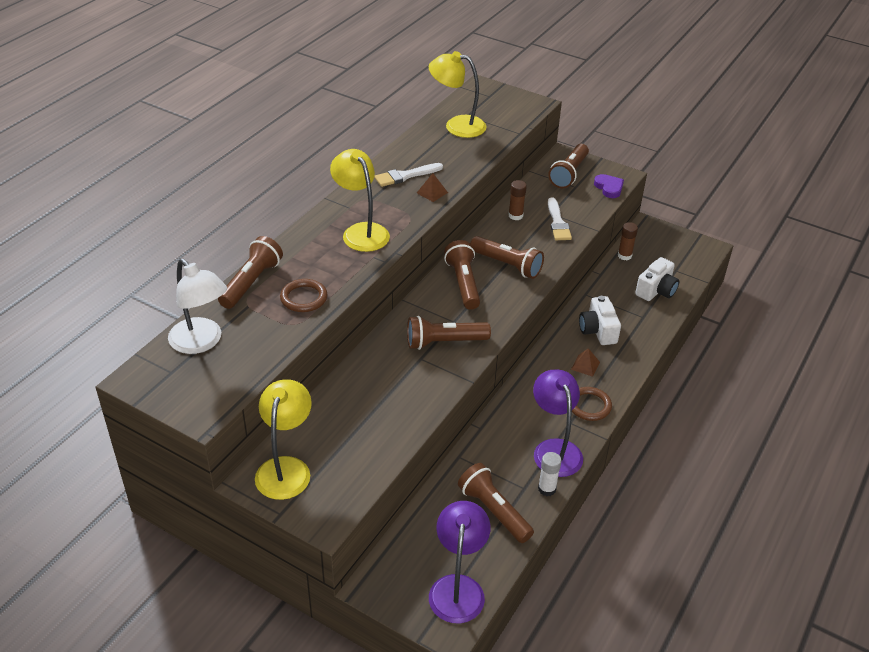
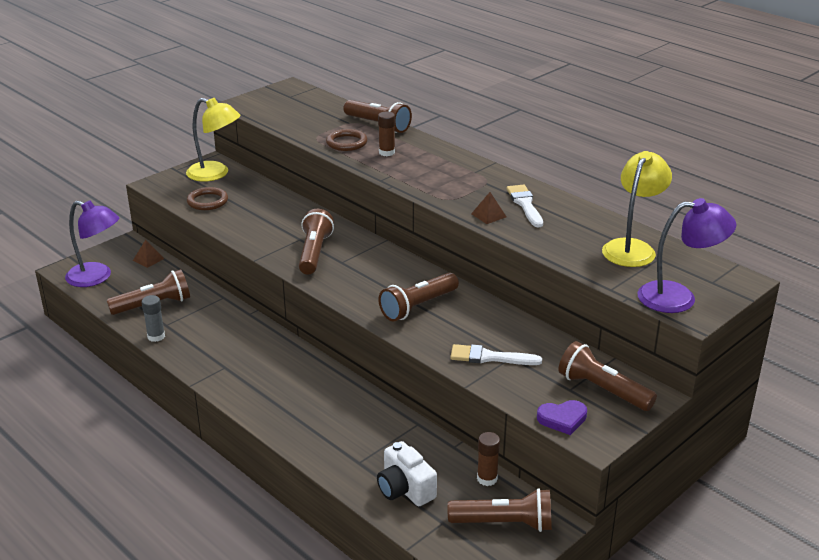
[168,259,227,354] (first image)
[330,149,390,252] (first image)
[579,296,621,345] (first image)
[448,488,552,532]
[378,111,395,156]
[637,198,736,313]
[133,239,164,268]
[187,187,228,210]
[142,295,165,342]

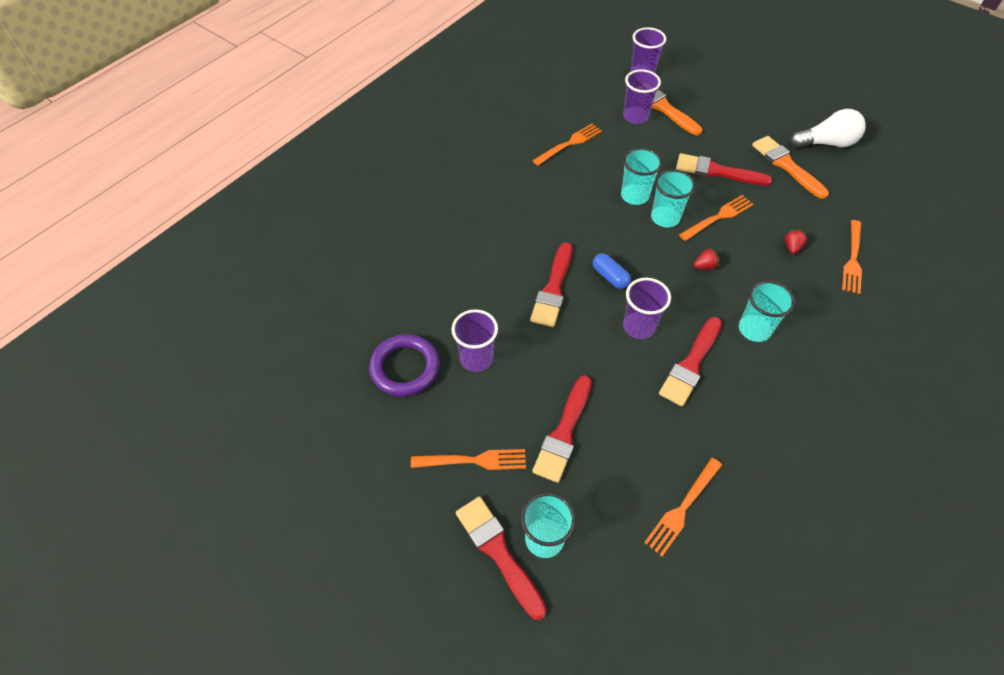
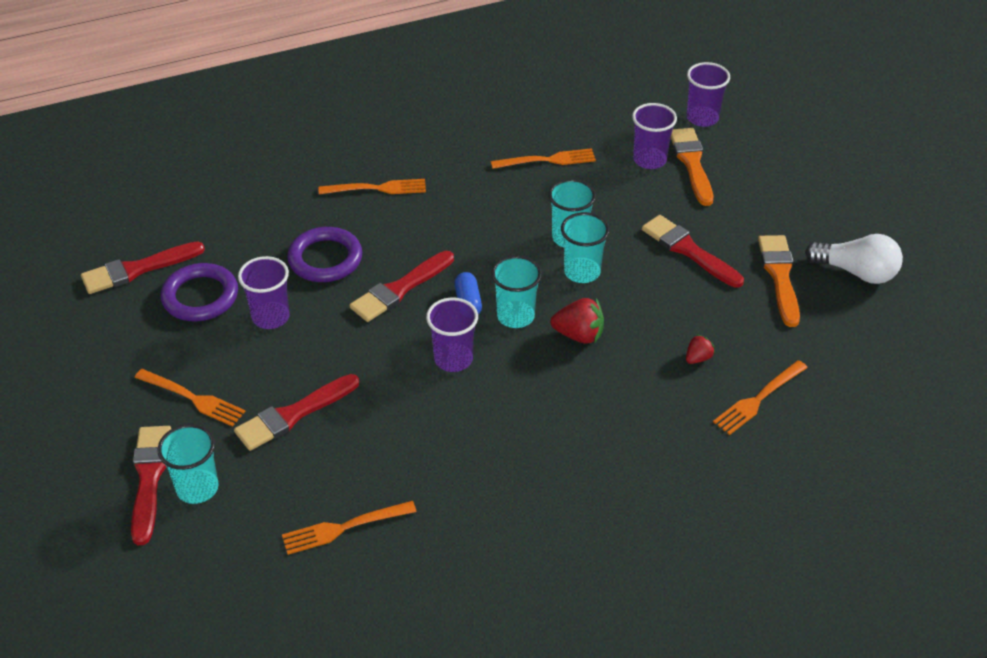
[287,227,362,282]
[81,241,205,294]
[319,179,426,194]
[491,255,542,328]
[550,298,604,344]

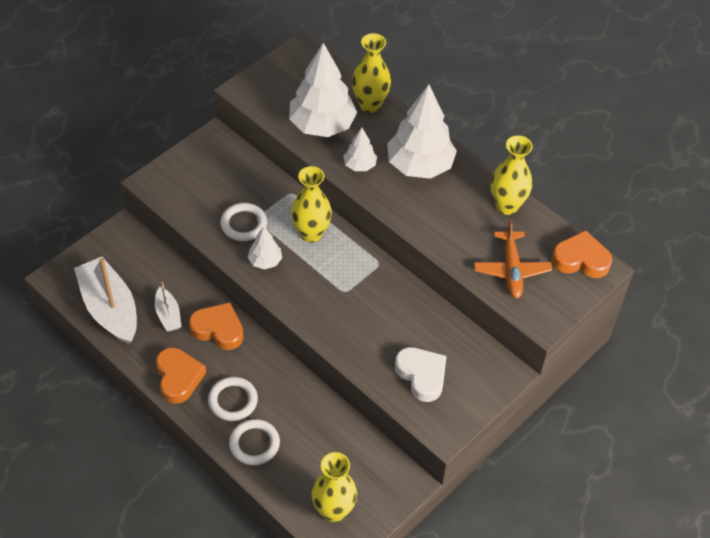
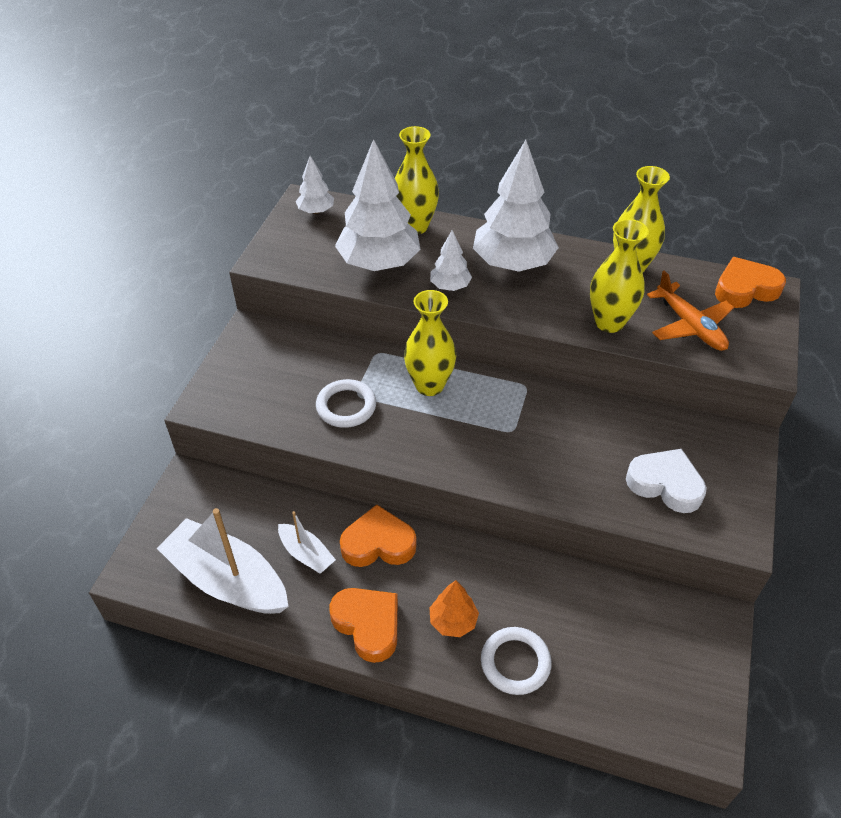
[296,156,334,214]
[590,219,649,333]
[429,580,479,637]

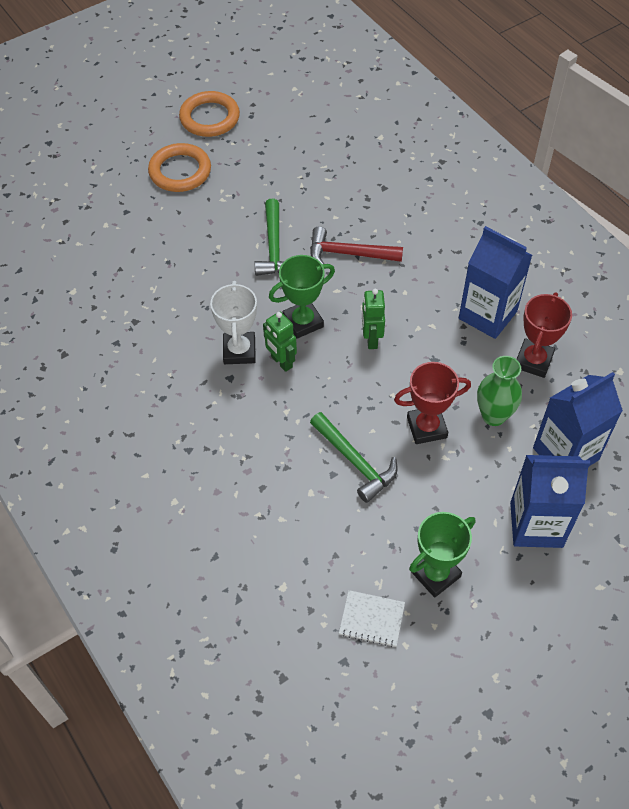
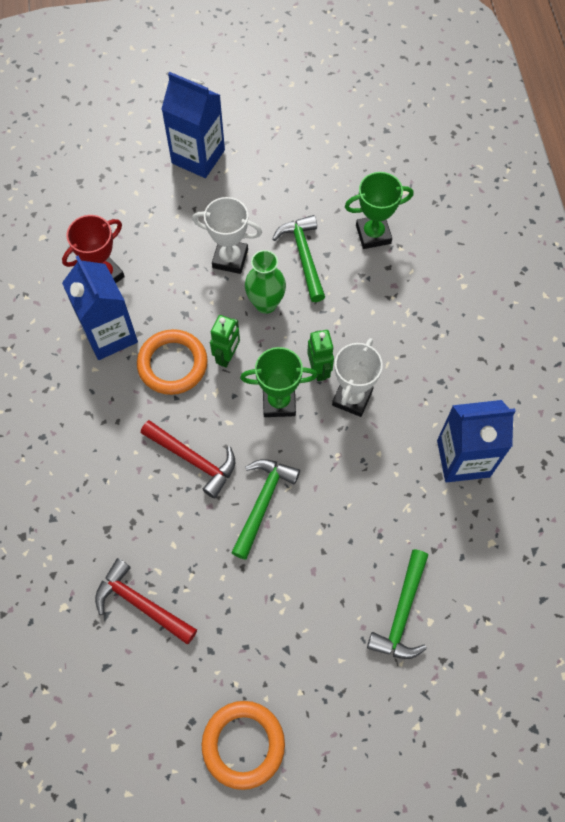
[339,590,405,647] (first image)
[95,558,197,645]
[367,549,428,659]
[137,329,208,395]
[345,172,414,249]
[245,250,286,314]
[437,400,516,482]
[192,197,262,274]

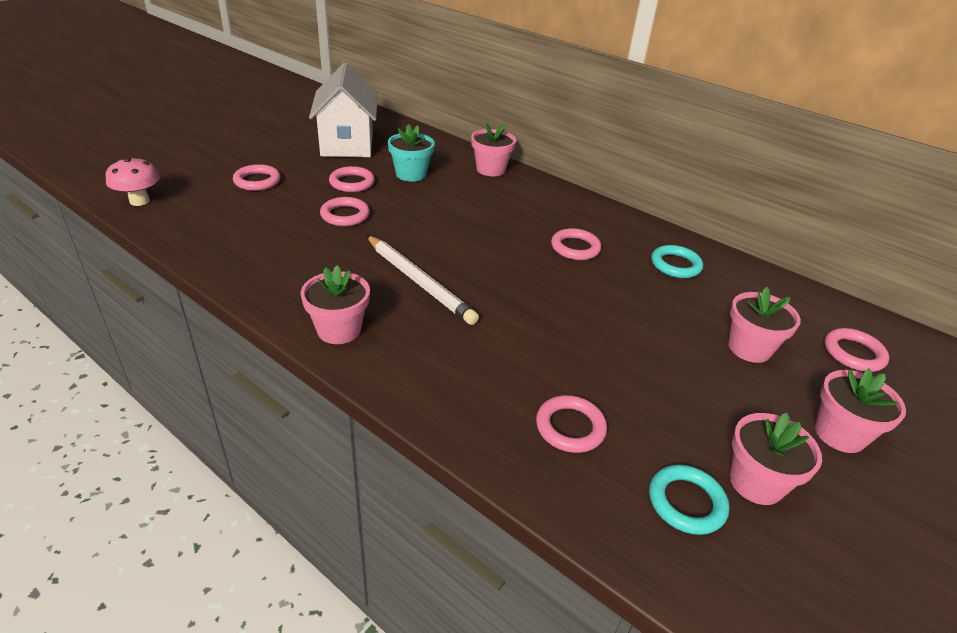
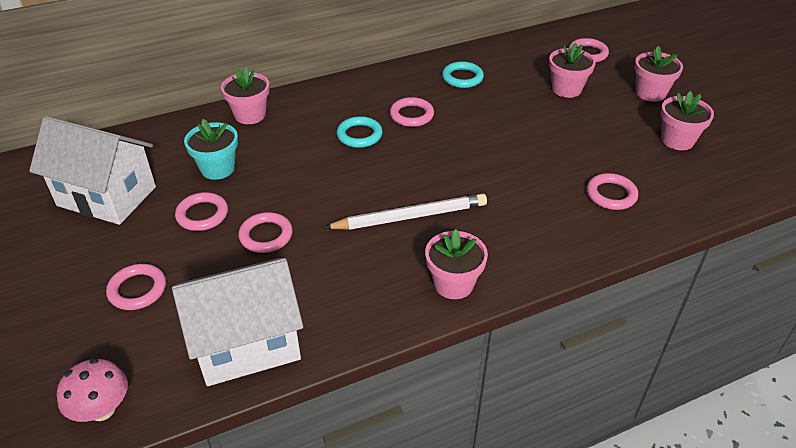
[172,258,303,386]
[337,116,383,148]

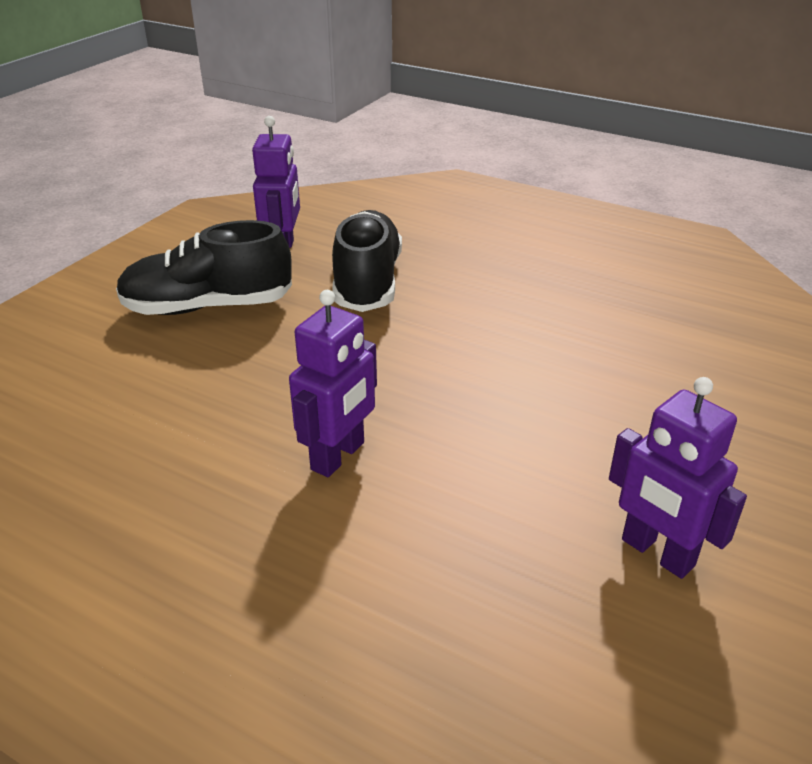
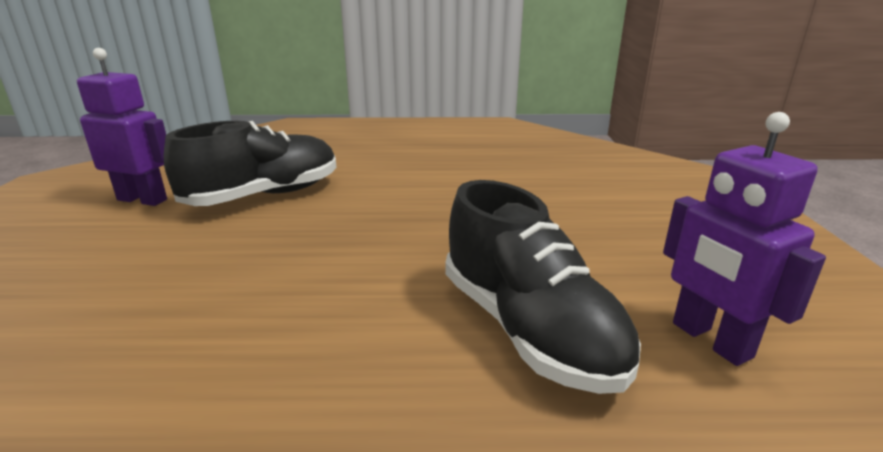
[289,290,377,477] (first image)
[164,121,337,206]

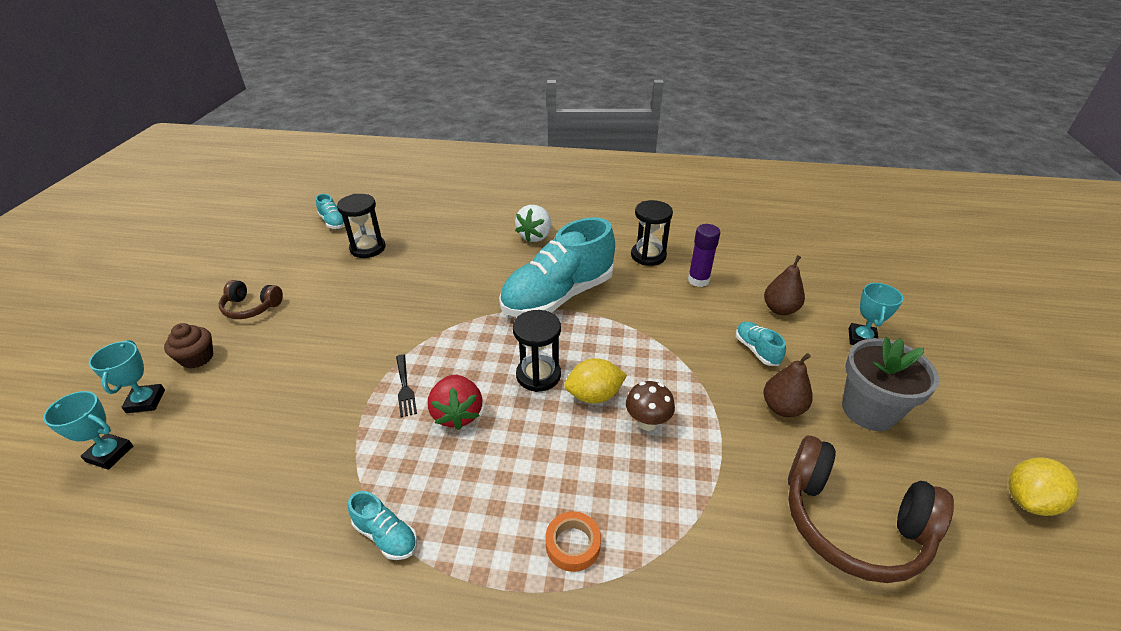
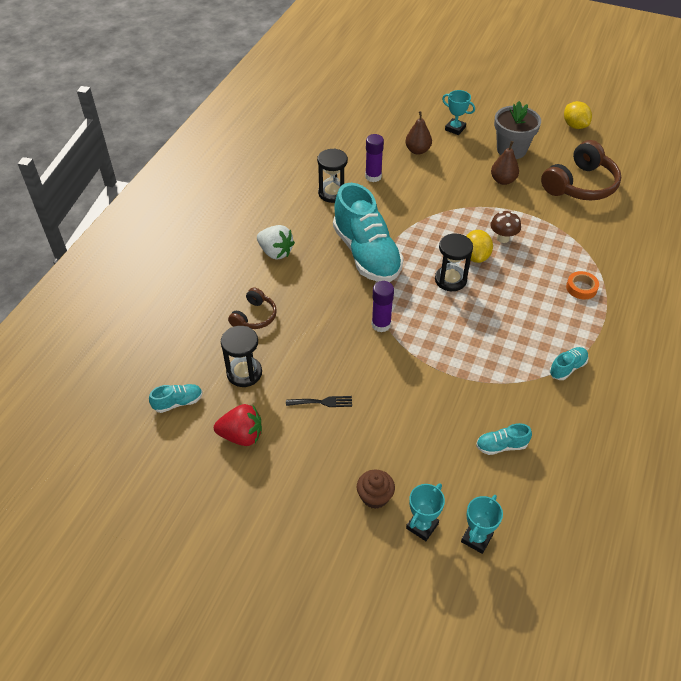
[372,281,394,332]
[228,287,277,329]
[286,396,352,407]
[214,404,262,446]
[476,423,532,455]
[406,483,445,541]

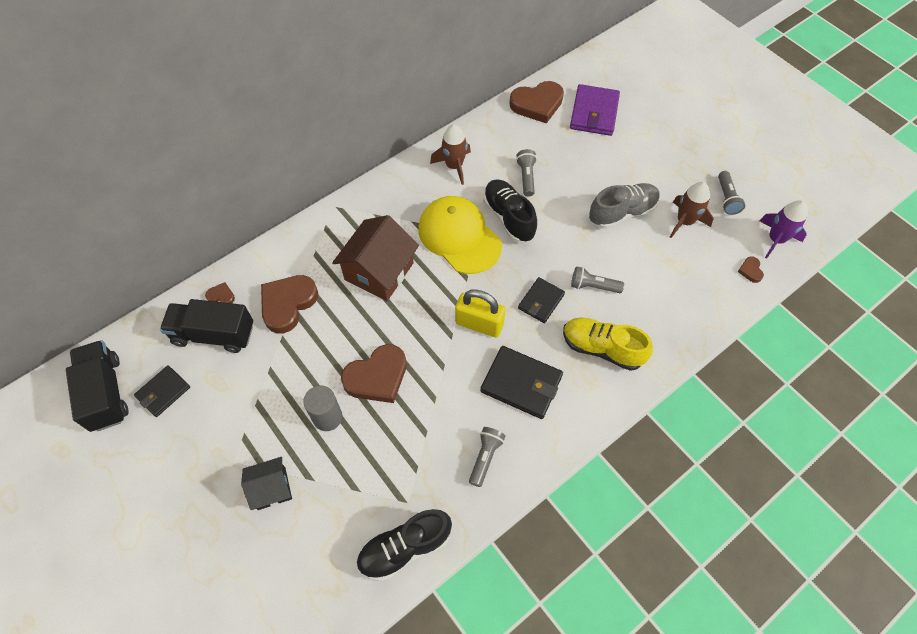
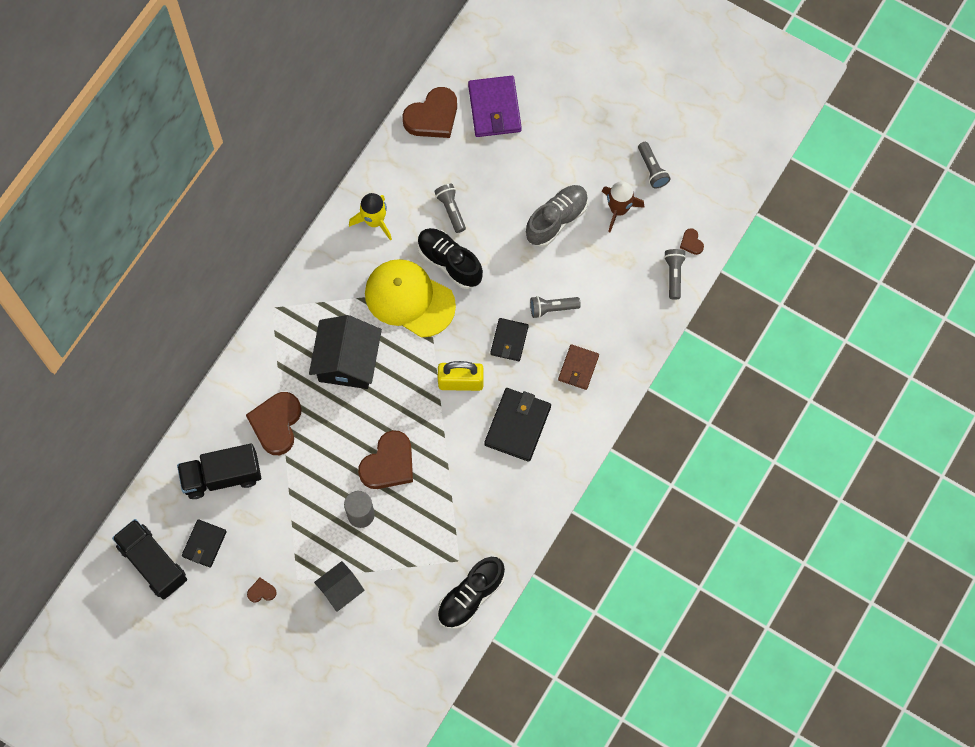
[759,200,808,258] (first image)
[247,578,277,603]
[664,249,686,300]
[558,344,599,390]
[309,315,382,389]
[349,193,392,241]
[484,388,551,462]

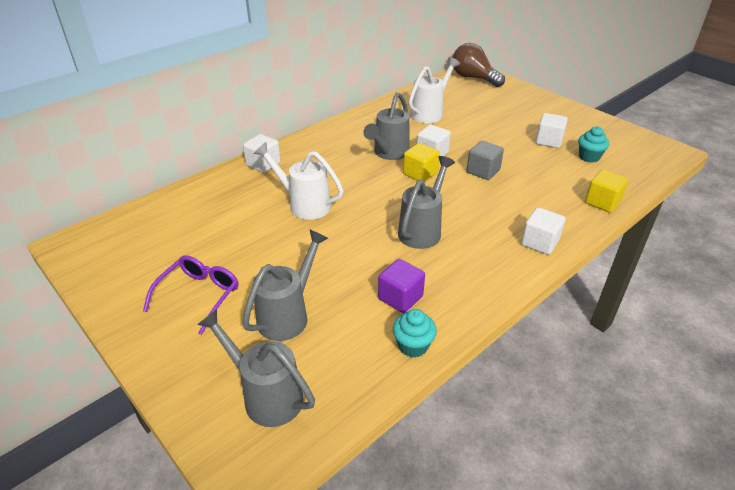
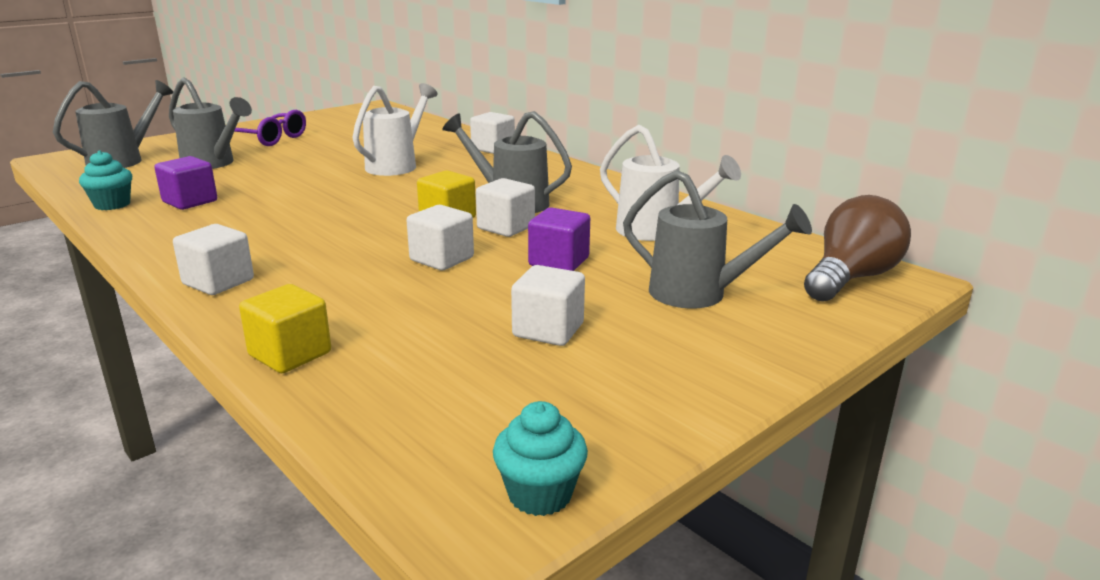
[528,207,590,271]
[623,170,812,309]
[493,401,588,516]
[406,205,474,271]

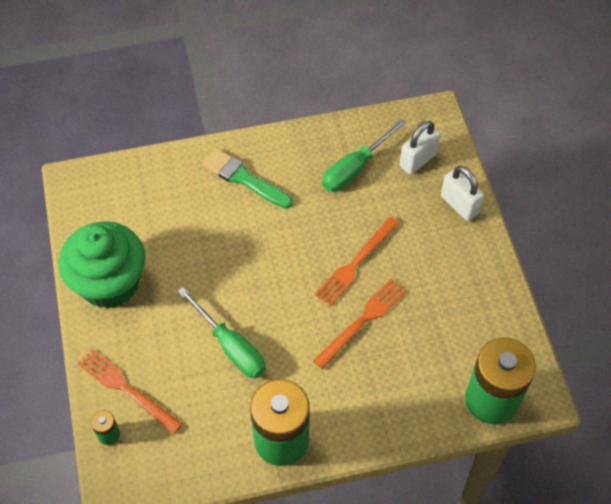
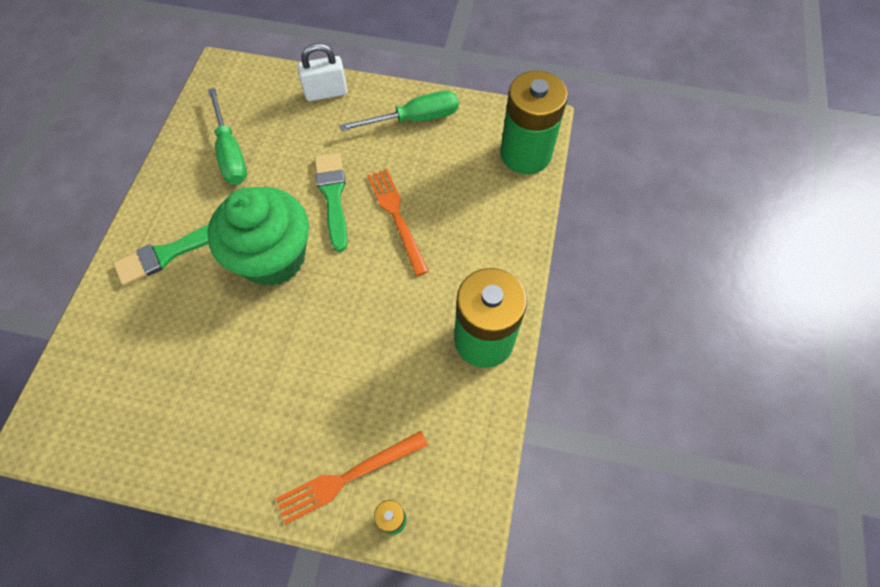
[400,121,441,175] (first image)
[207,187,309,286]
[339,91,459,131]
[315,153,348,252]

